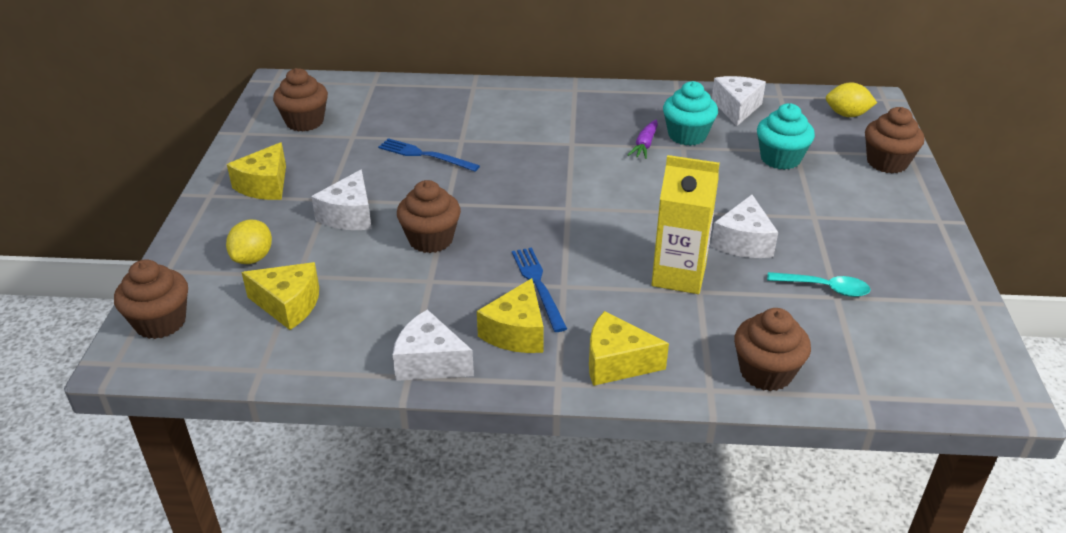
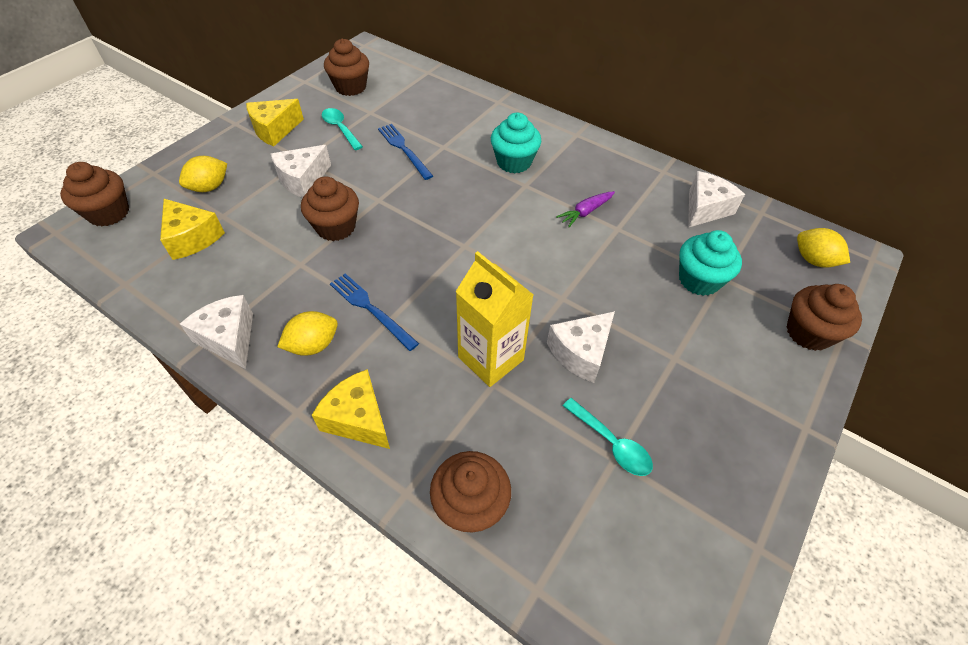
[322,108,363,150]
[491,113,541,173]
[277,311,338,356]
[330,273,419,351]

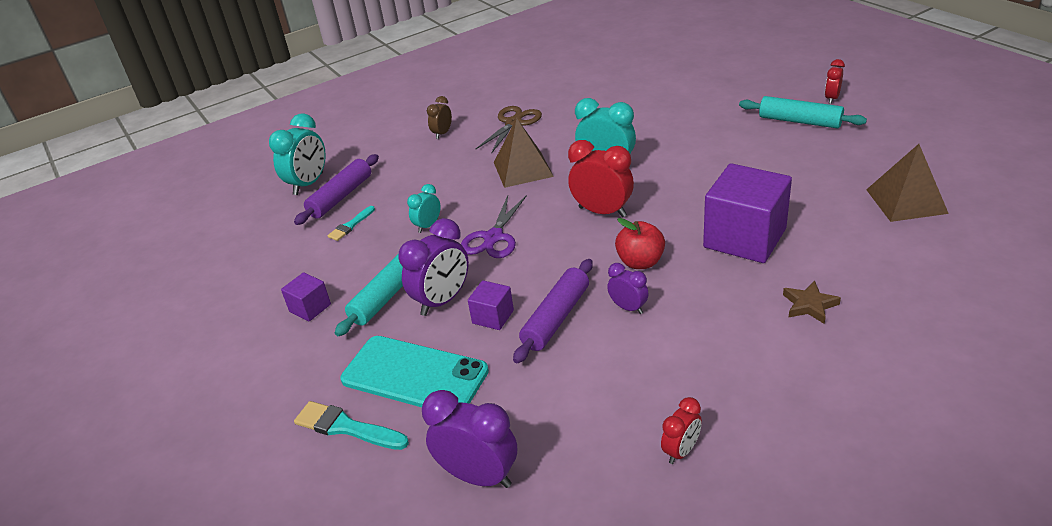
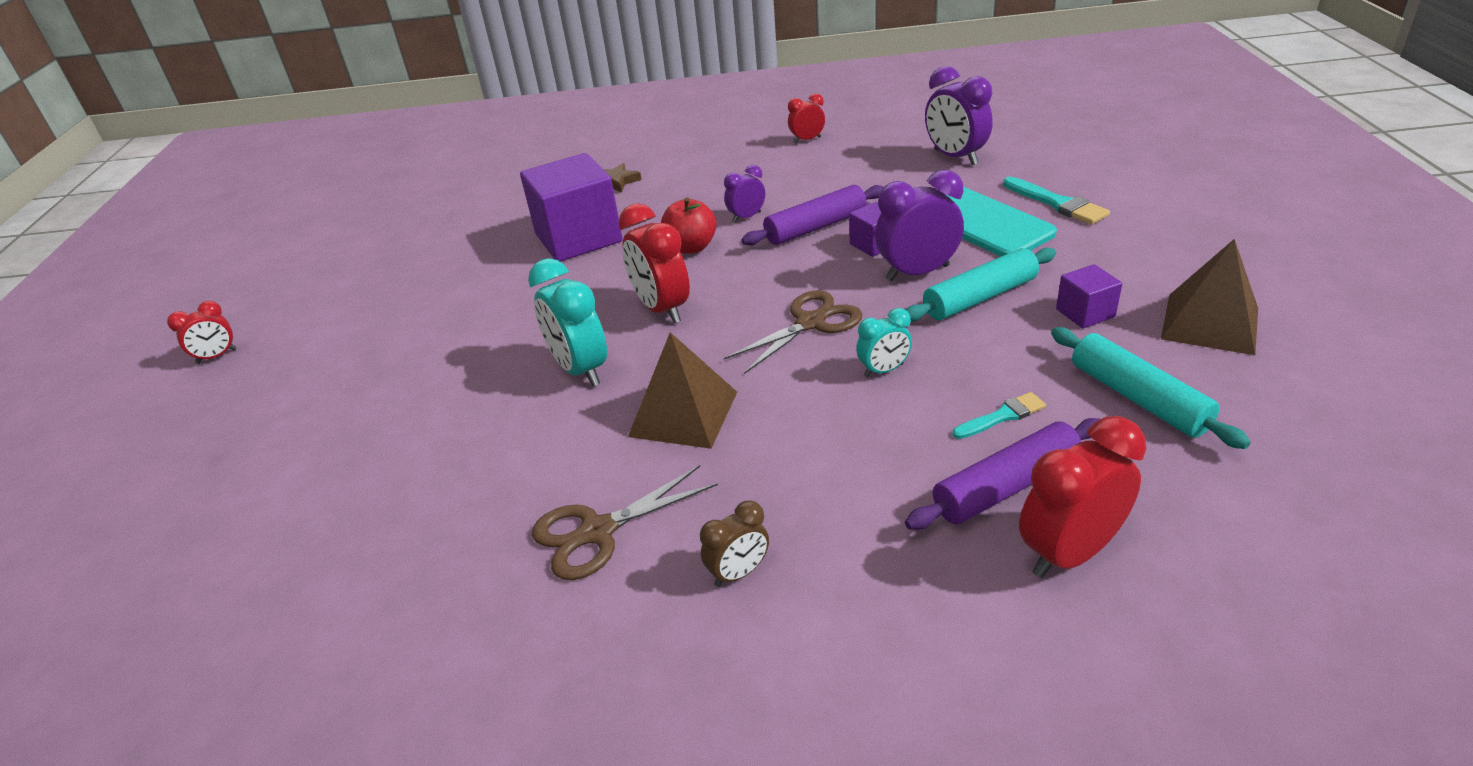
[1051,327,1251,449]
[1161,239,1258,355]
[1019,416,1146,578]
[724,290,862,374]
[724,165,765,223]

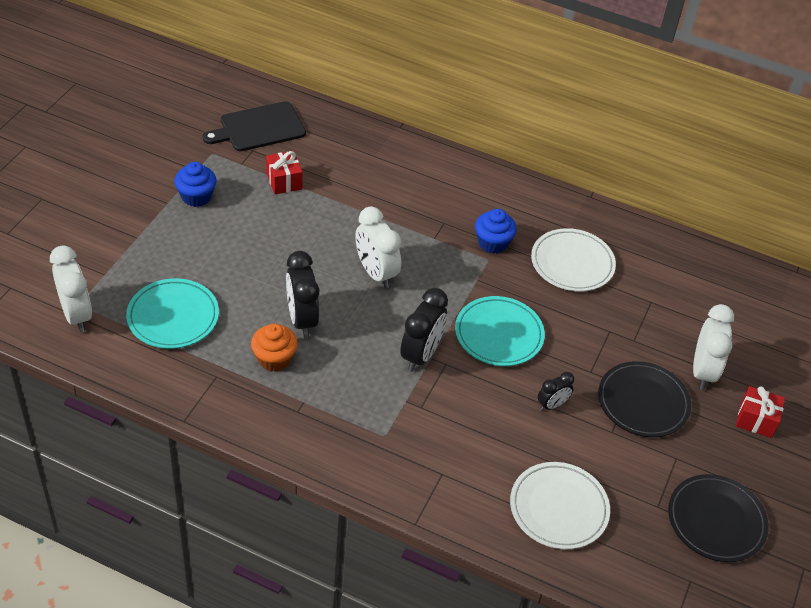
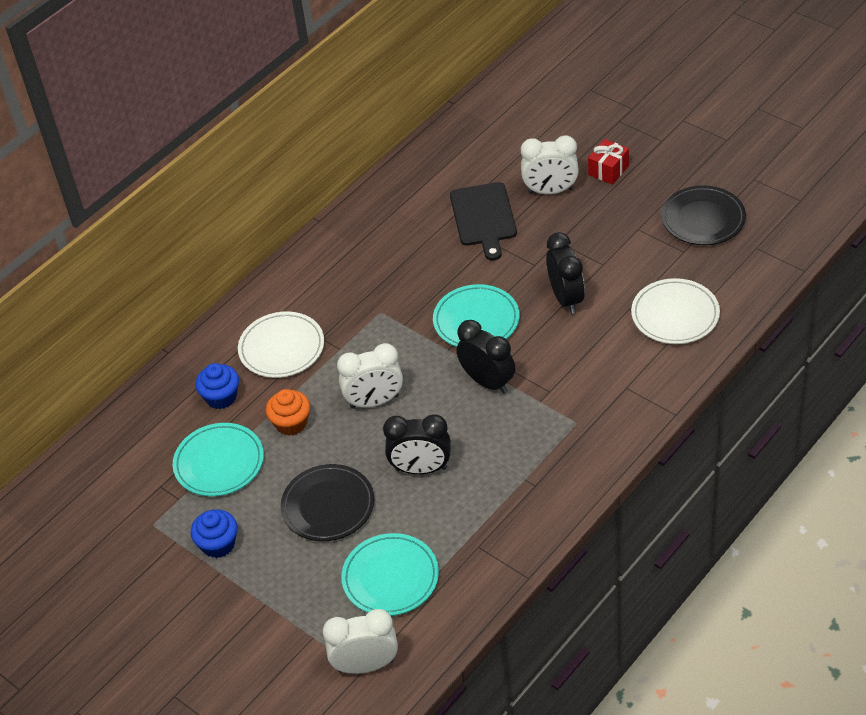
[450,182,517,261]
[266,389,310,436]
[195,363,239,409]
[238,311,324,378]
[281,464,374,541]
[173,423,264,497]
[521,135,579,194]
[546,232,585,314]

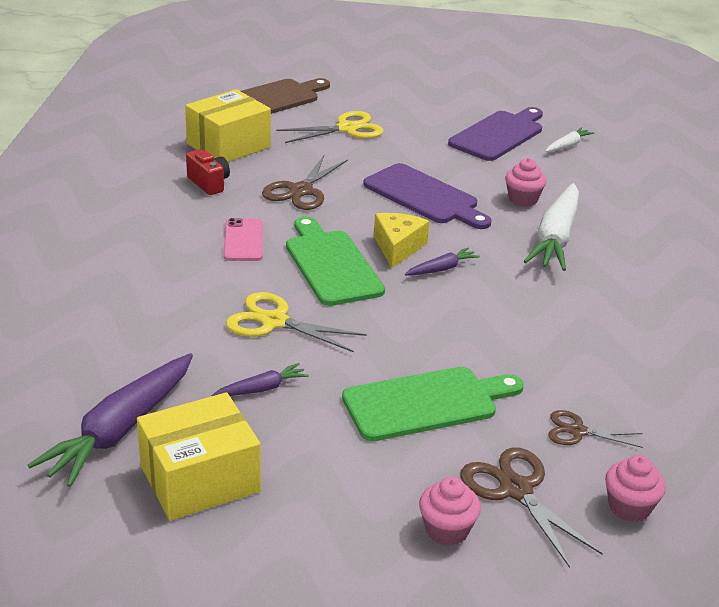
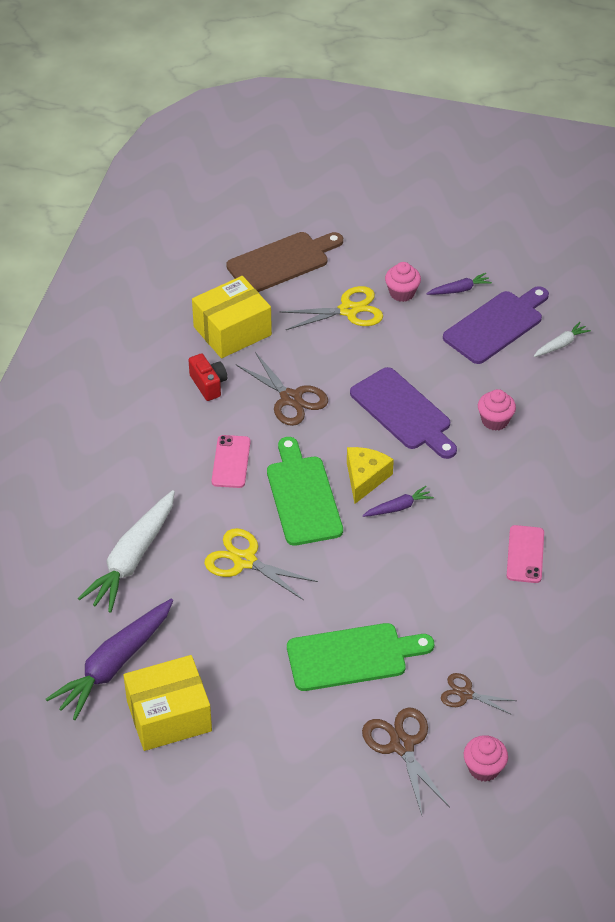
[507,525,544,583]
[426,273,492,295]
[385,262,421,302]
[78,490,175,613]
[236,352,328,426]

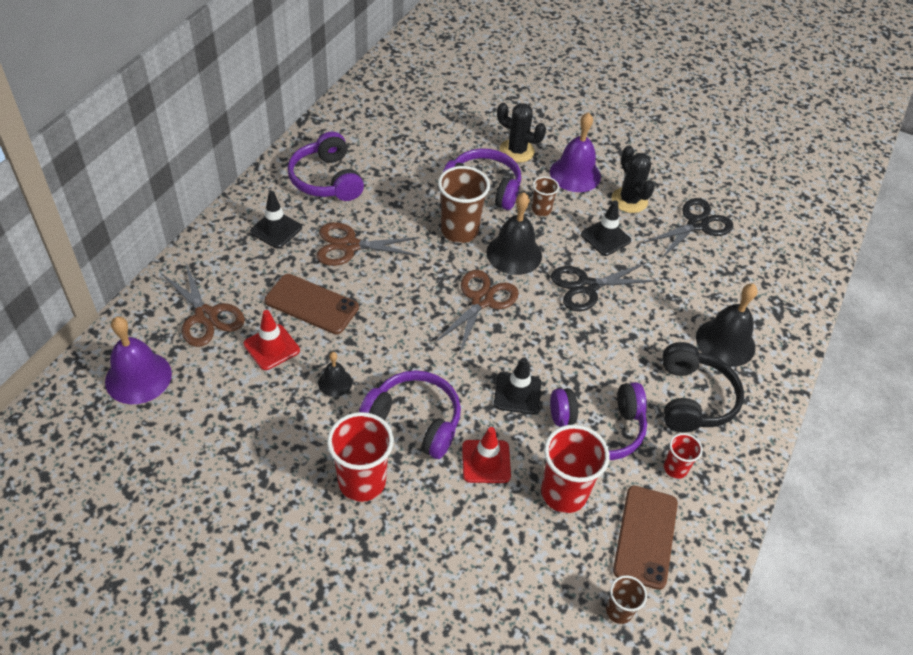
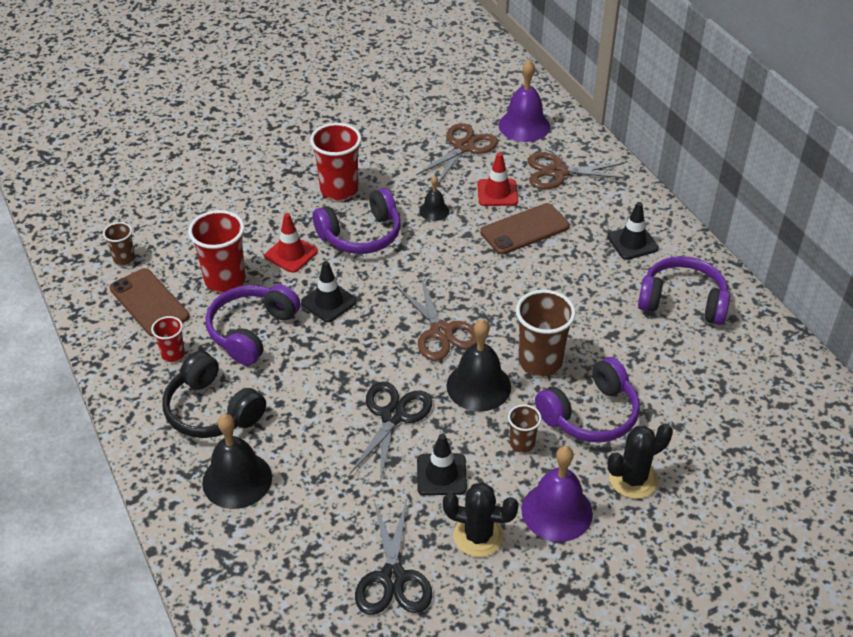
[416,123,498,185]

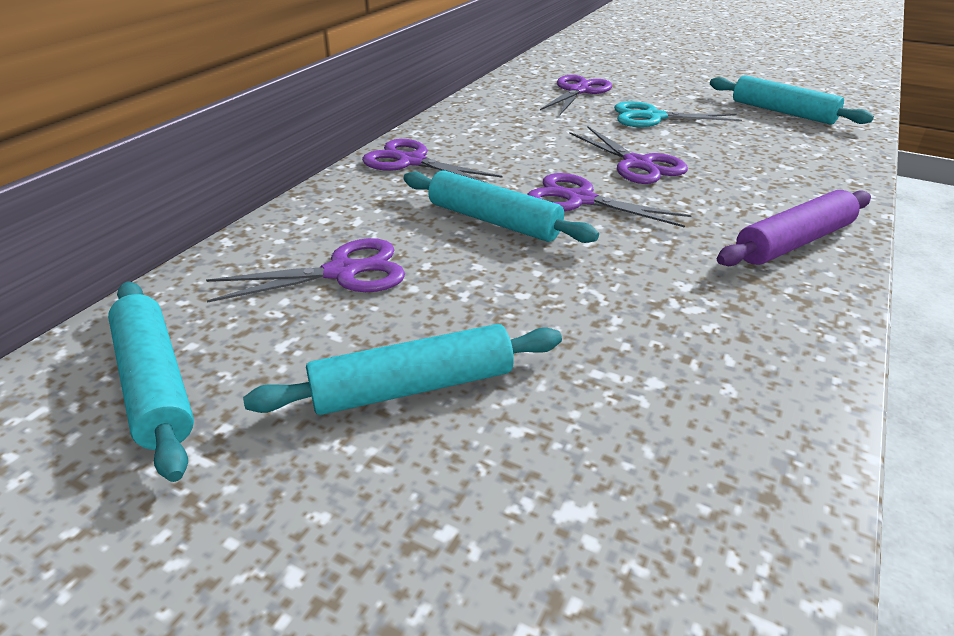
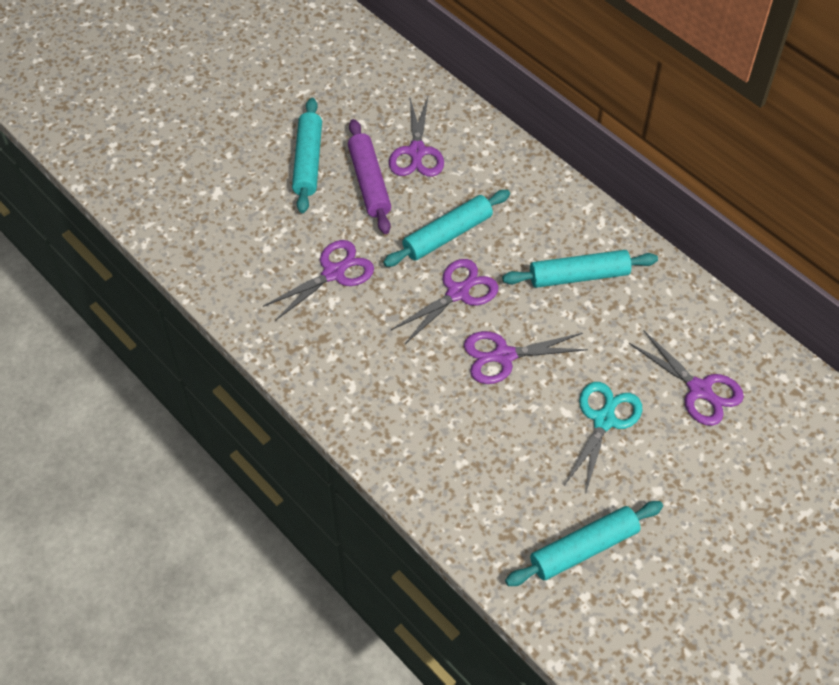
[502,250,658,288]
[263,240,374,321]
[348,119,391,234]

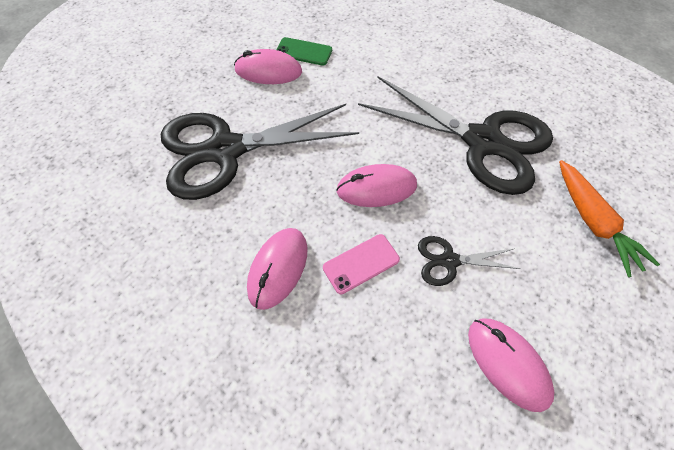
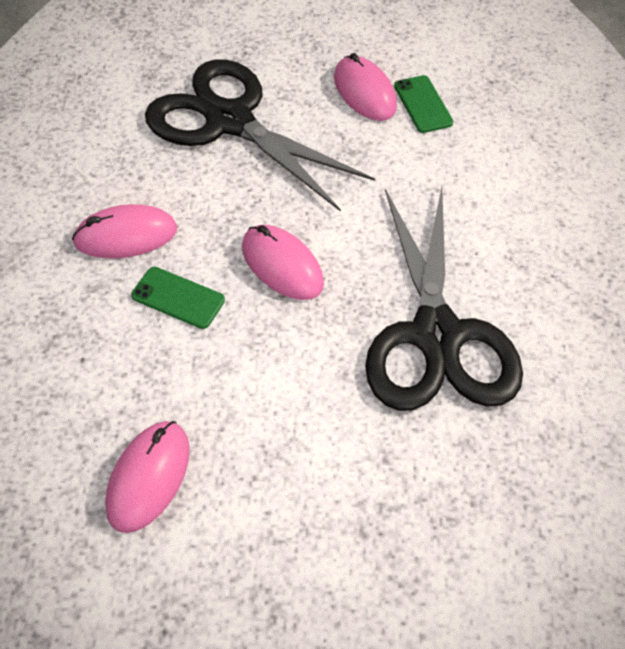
[418,236,521,286] (first image)
[559,160,660,277] (first image)
[131,267,225,329]

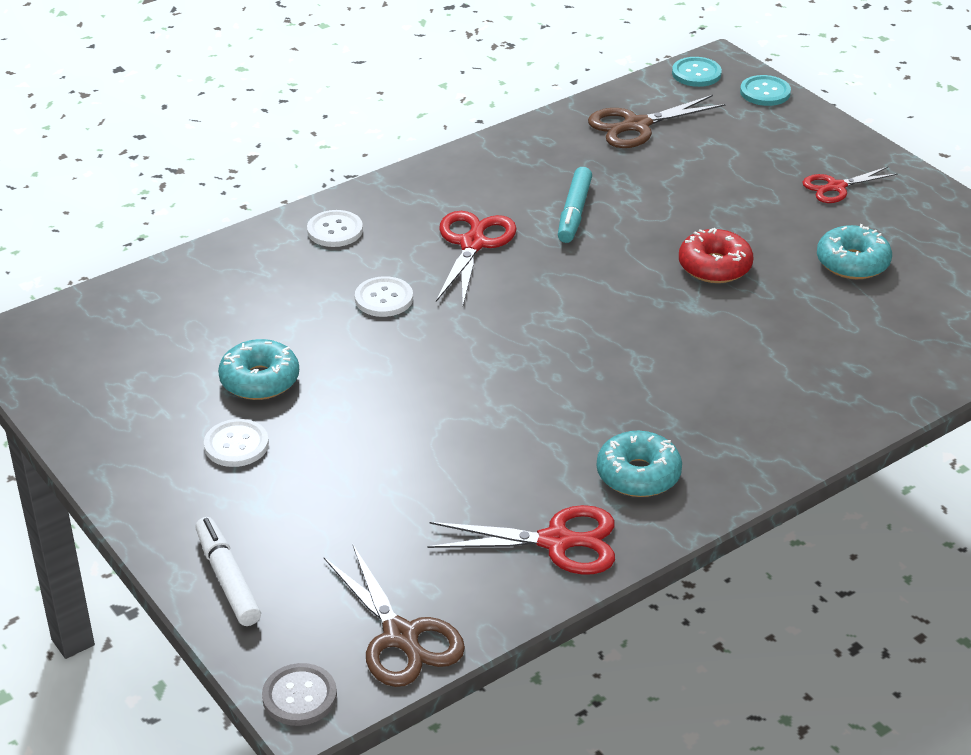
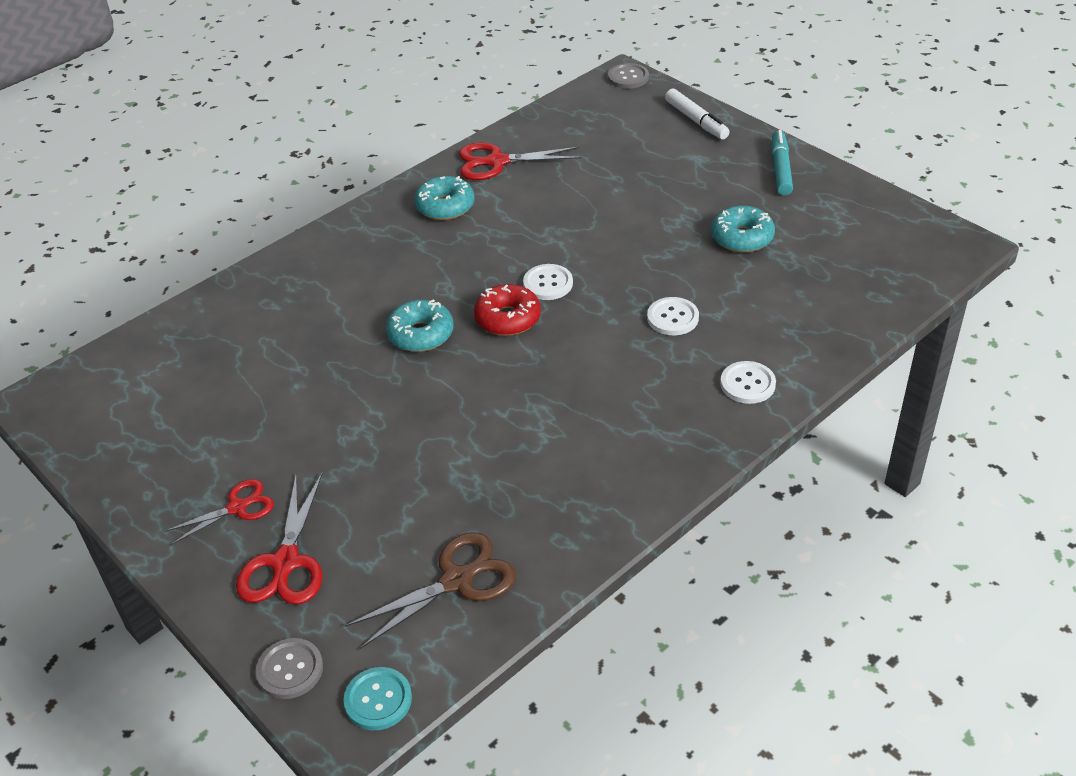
[324,544,465,687] (first image)
[523,264,573,300]
[236,473,323,605]
[772,130,793,196]
[474,284,541,336]
[386,299,454,352]
[256,638,323,699]

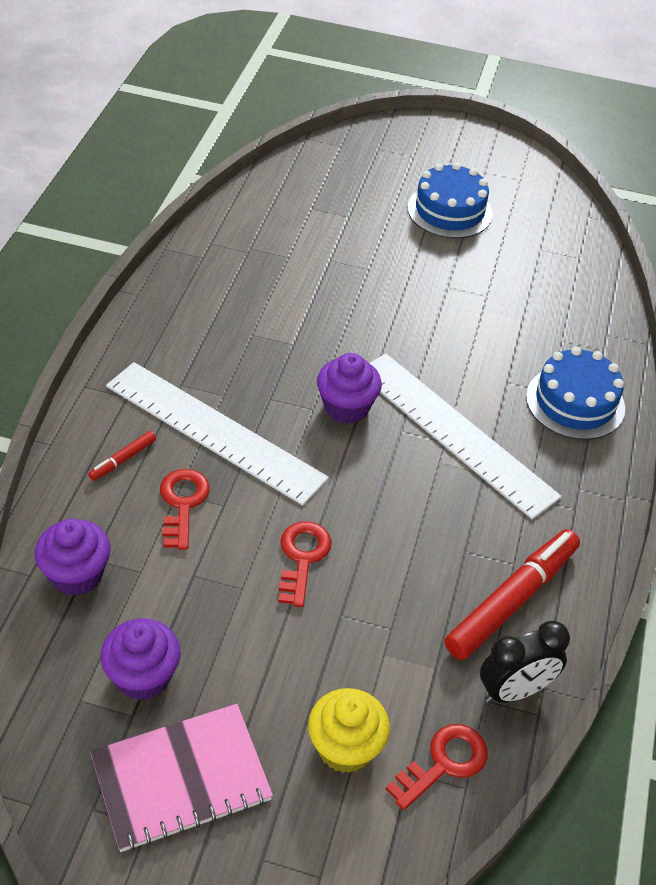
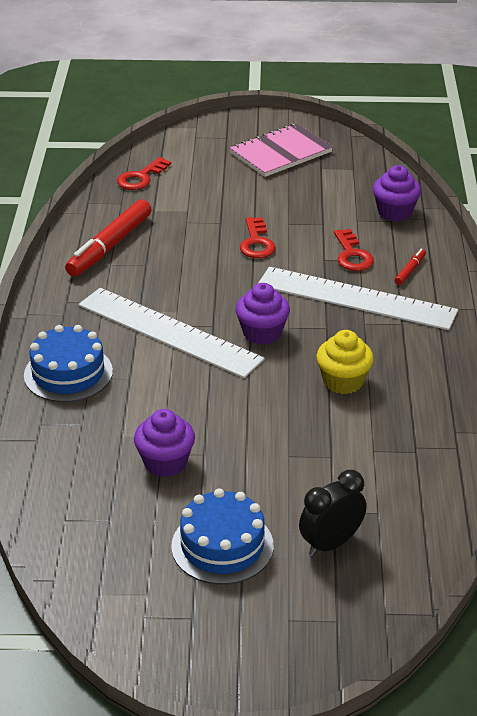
[134,409,195,477]
[316,330,373,394]
[299,470,367,556]

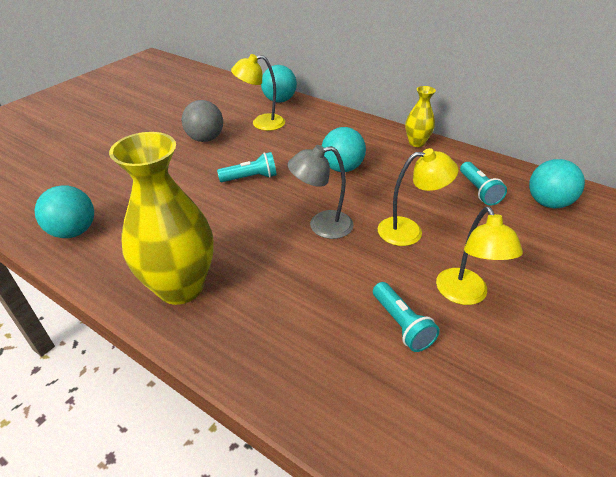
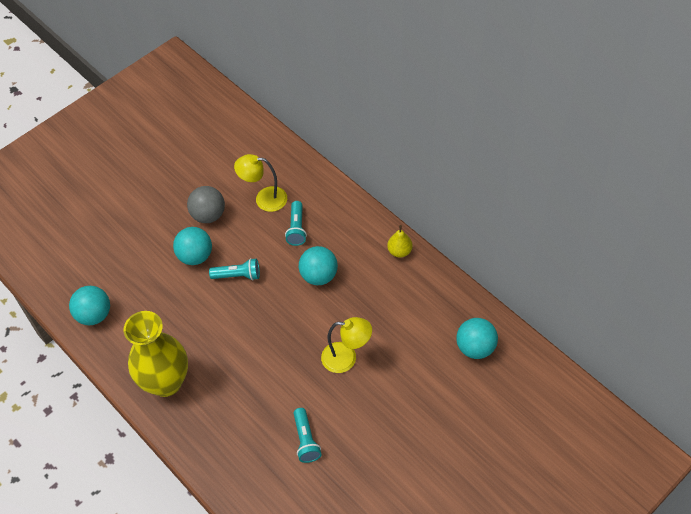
[288,145,354,239] (first image)
[436,207,523,305] (first image)
[173,227,212,265]
[285,201,307,246]
[387,225,413,258]

